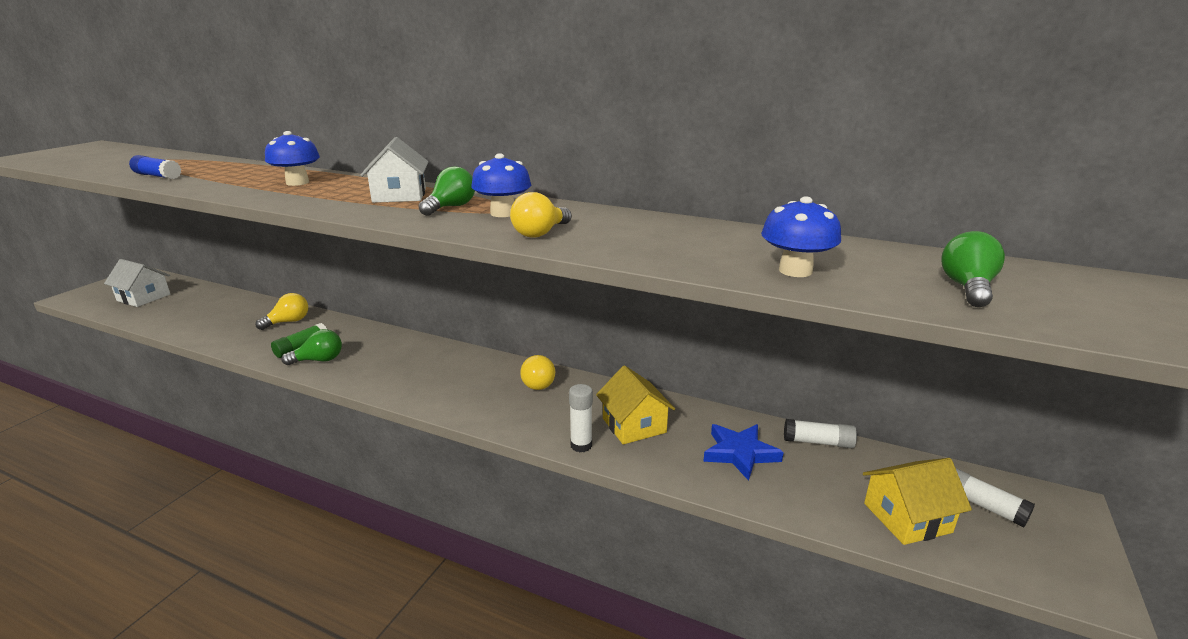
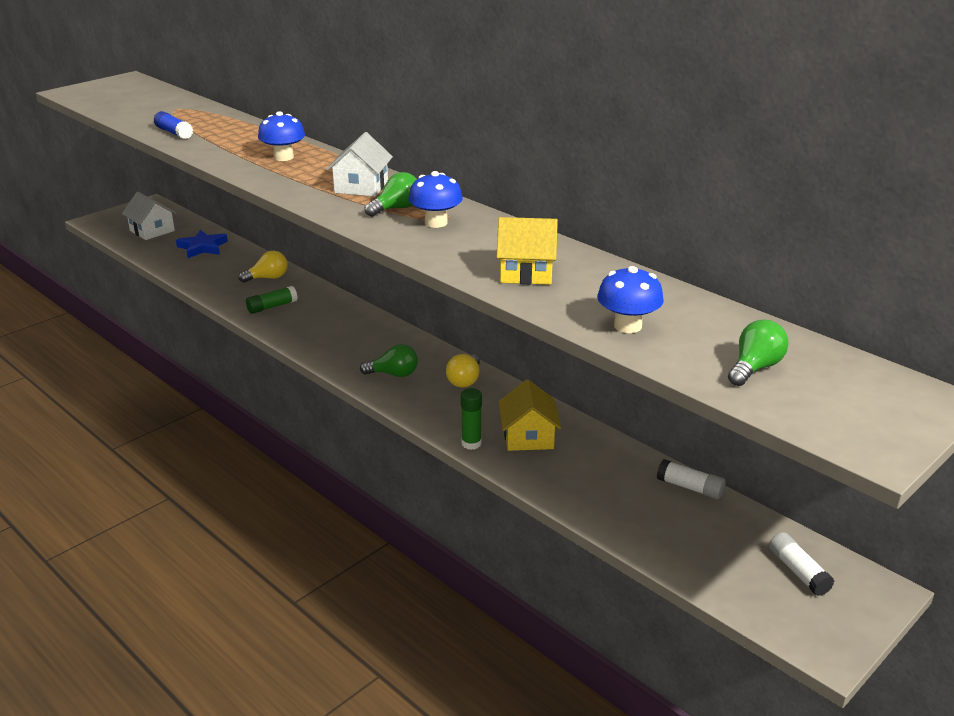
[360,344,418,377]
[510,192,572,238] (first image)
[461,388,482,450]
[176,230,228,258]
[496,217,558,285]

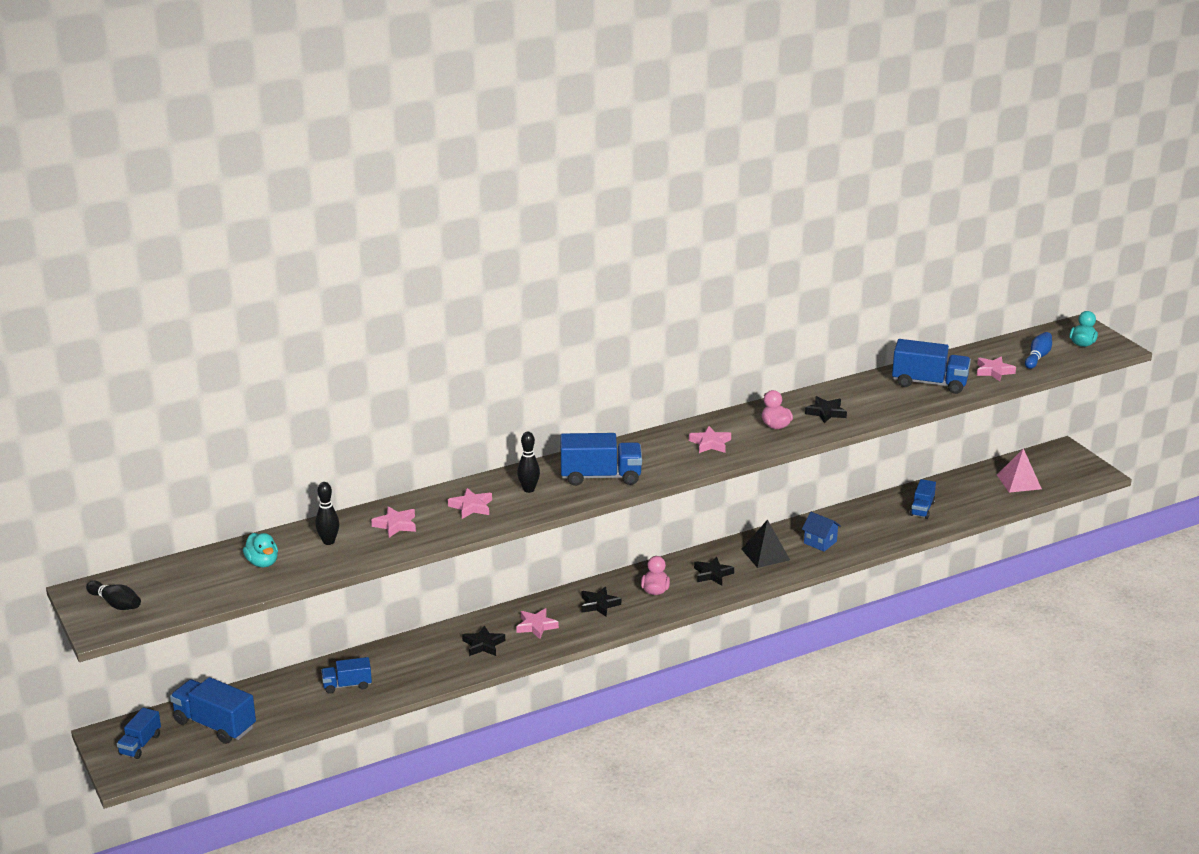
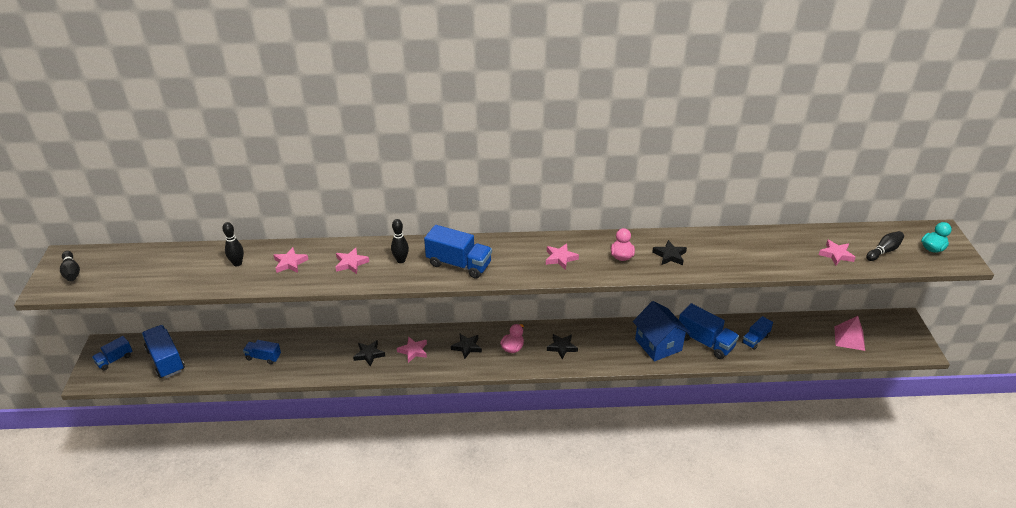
[243,533,278,567] (first image)
[742,519,790,568] (first image)
[633,301,690,362]
[679,303,739,359]
[866,231,904,261]

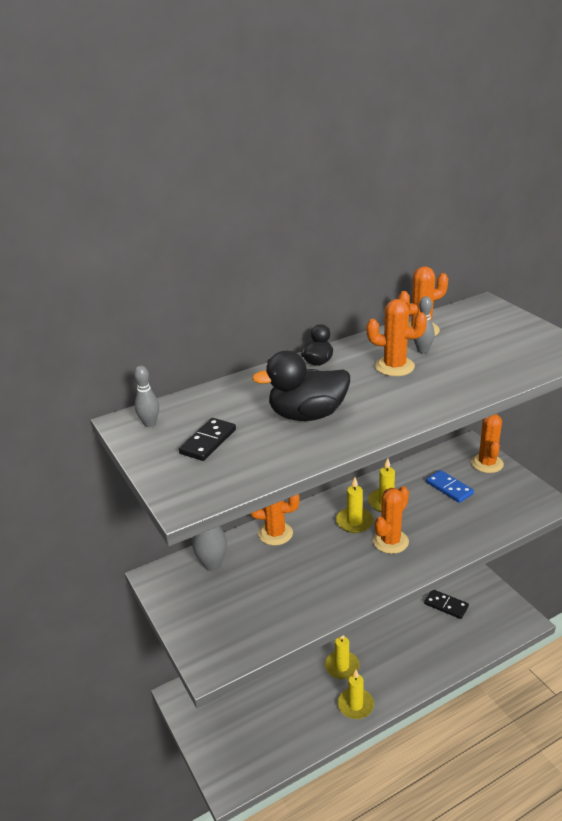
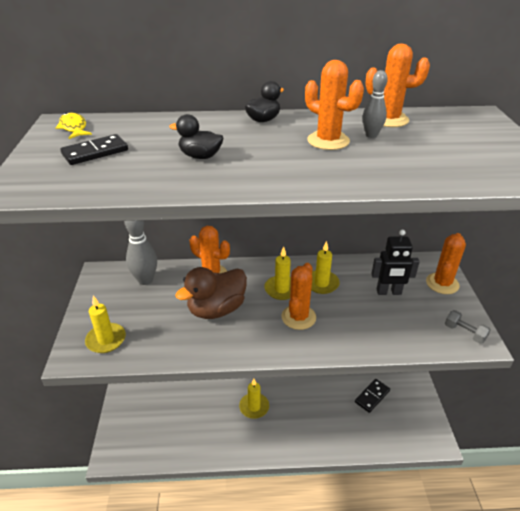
[55,113,92,139]
[169,114,224,159]
[85,296,126,353]
[281,263,316,330]
[355,379,390,413]
[371,230,420,295]
[175,267,247,319]
[445,310,491,344]

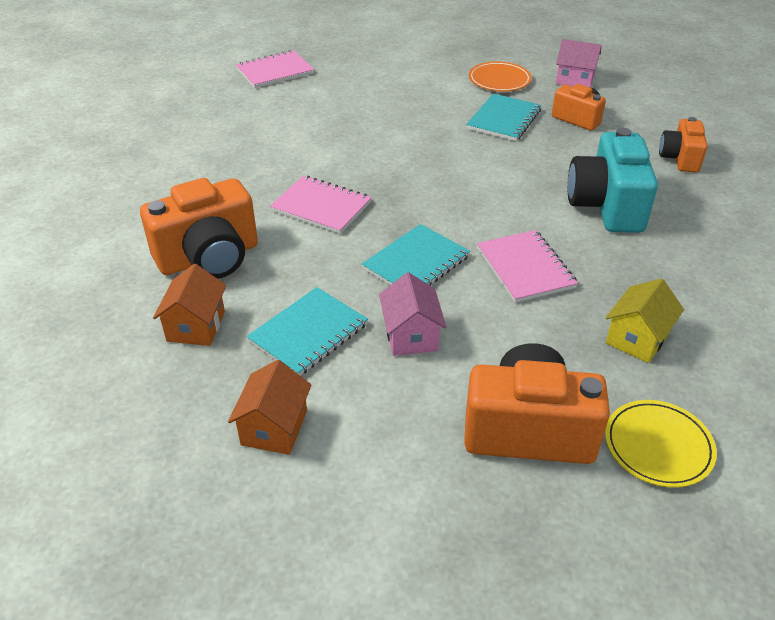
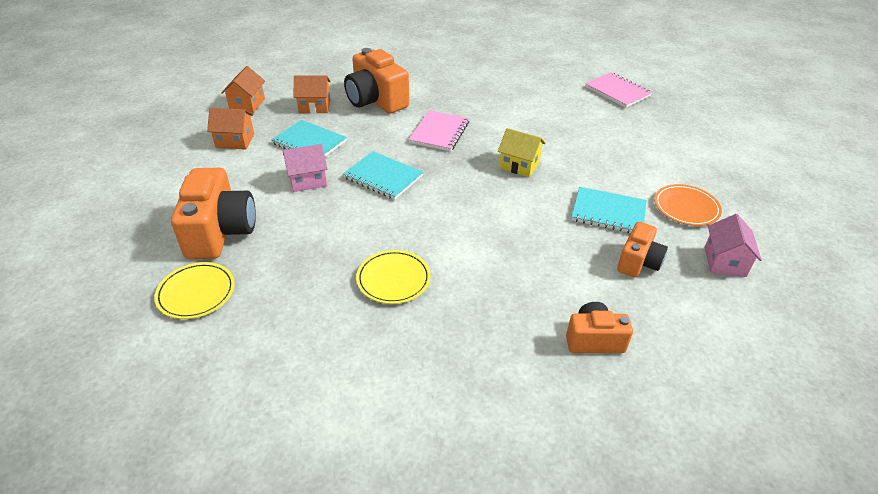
[477,230,578,303] (first image)
[567,128,658,233] (first image)
[498,128,546,177]
[221,66,265,113]
[356,250,431,304]

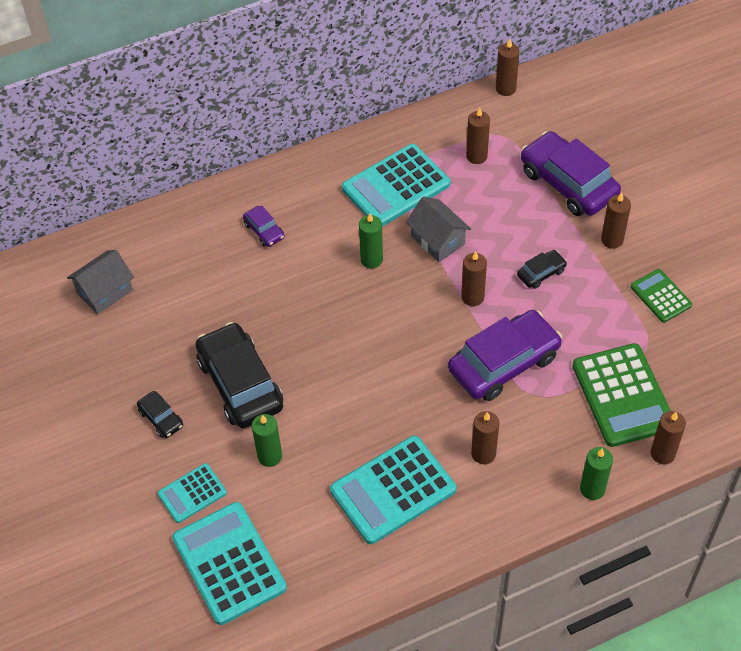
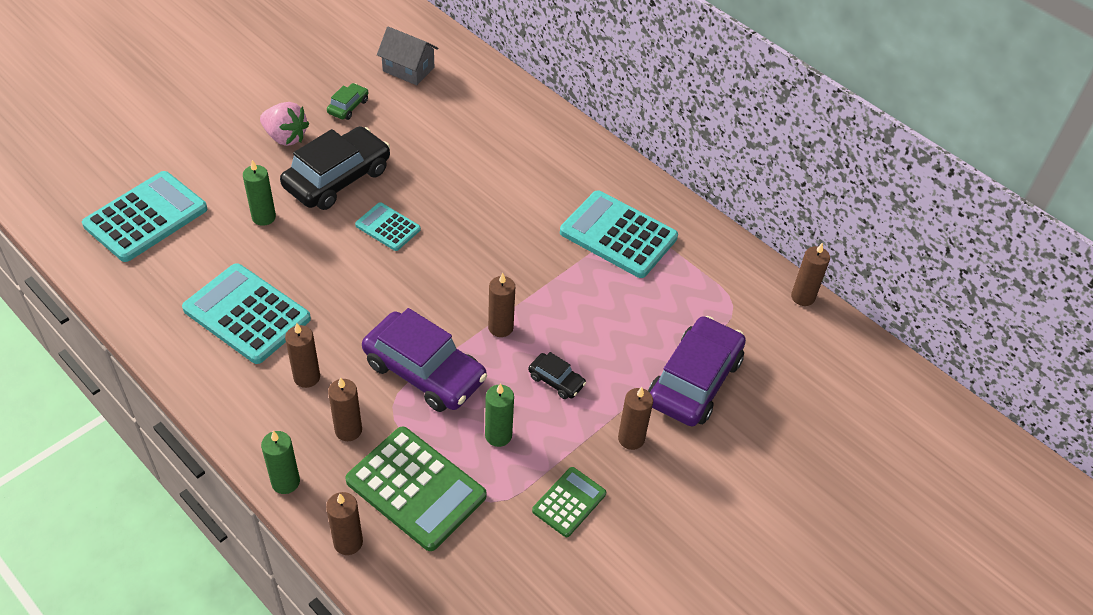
[260,102,309,146]
[355,202,421,251]
[243,206,284,247] (first image)
[485,383,514,447]
[406,196,471,262] (first image)
[328,377,362,441]
[345,427,487,551]
[327,83,368,120]

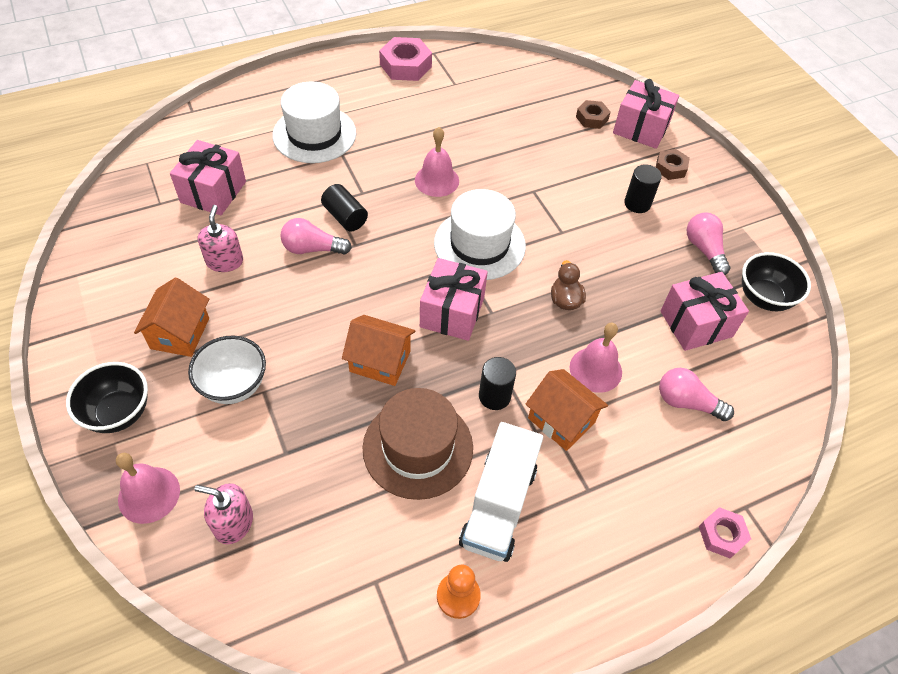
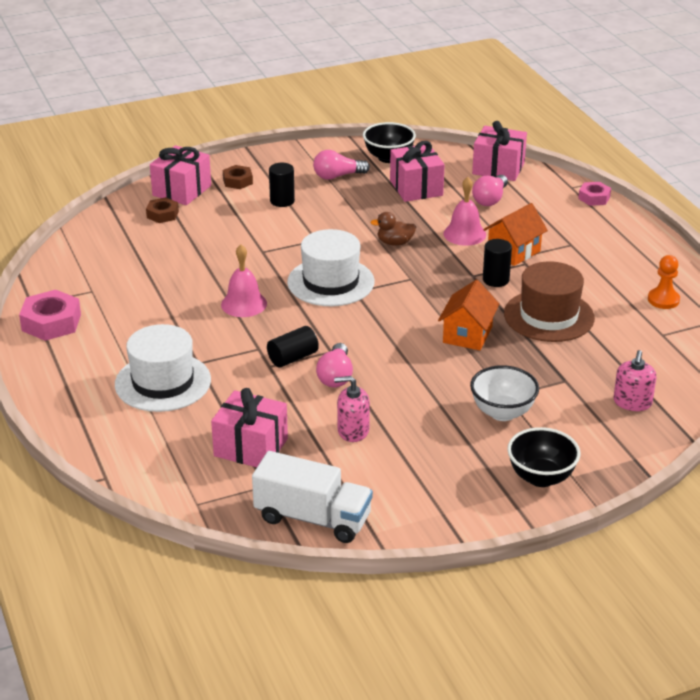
[116,453,180,524] (first image)
[134,277,209,357] (first image)
[472,121,527,181]
[252,451,373,543]

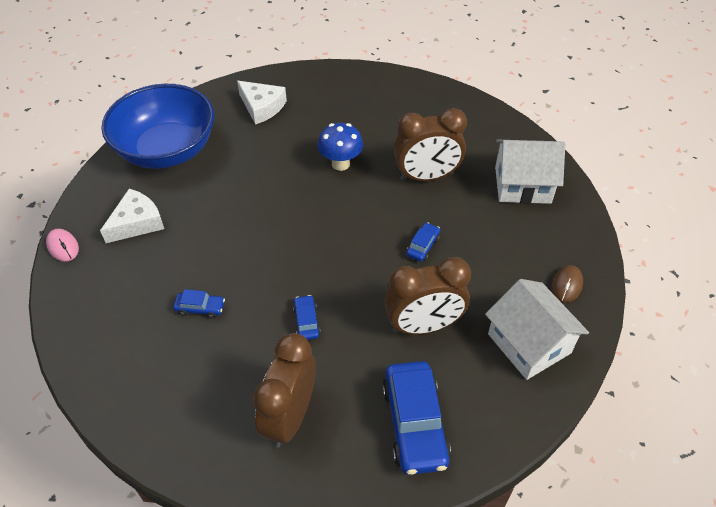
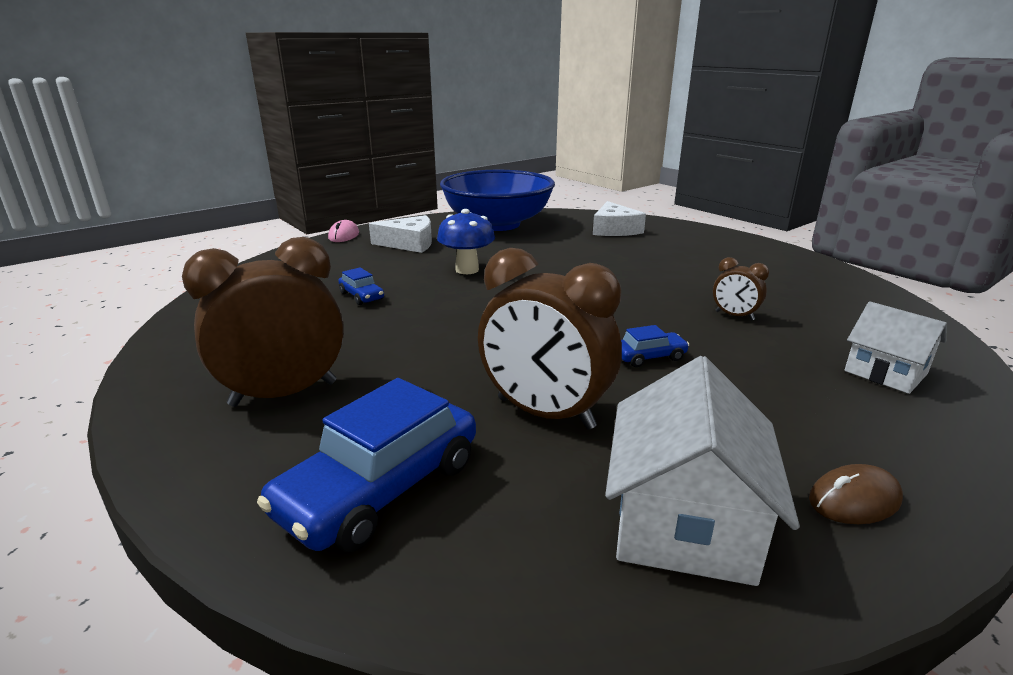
[293,295,321,340] (first image)
[437,209,495,274]
[713,257,769,320]
[845,301,947,394]

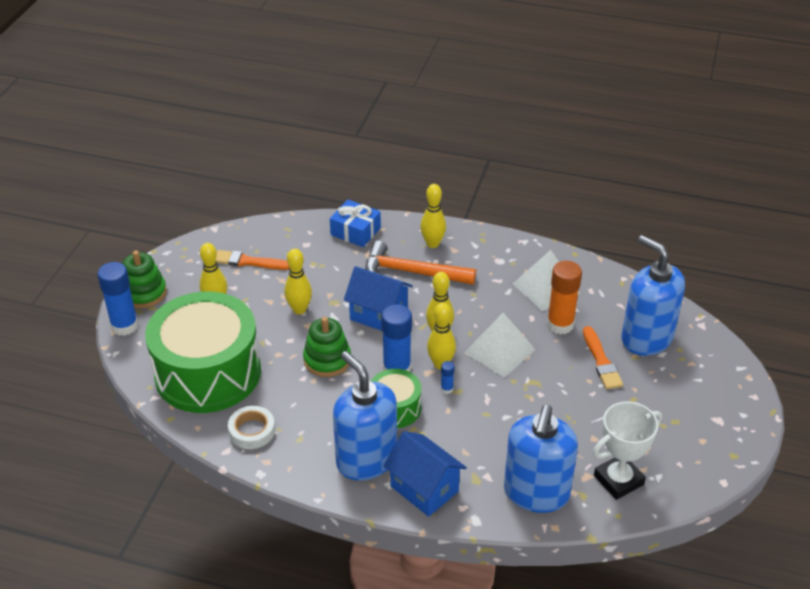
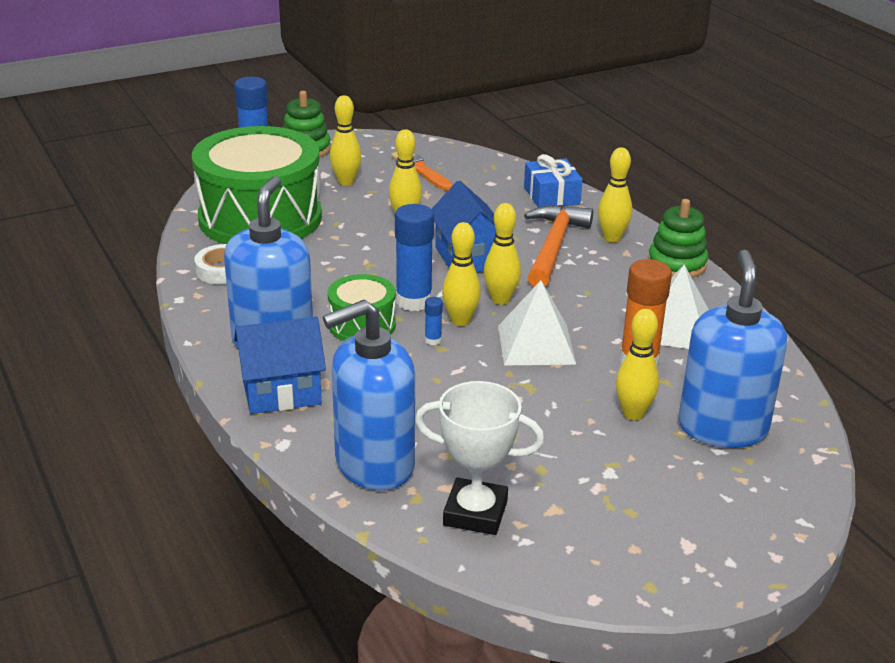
[648,199,708,278]
[524,205,593,287]
[234,317,326,414]
[616,309,659,420]

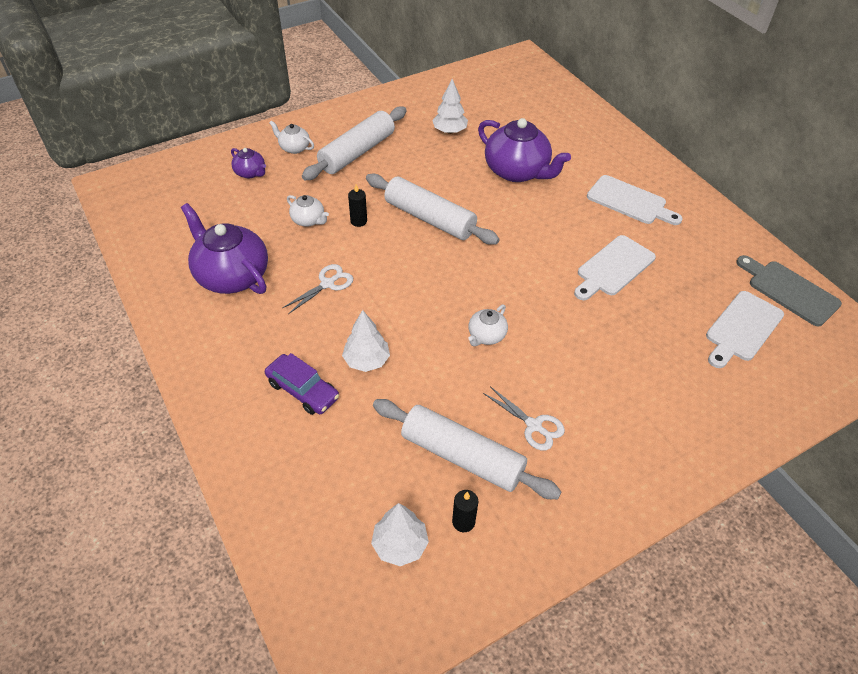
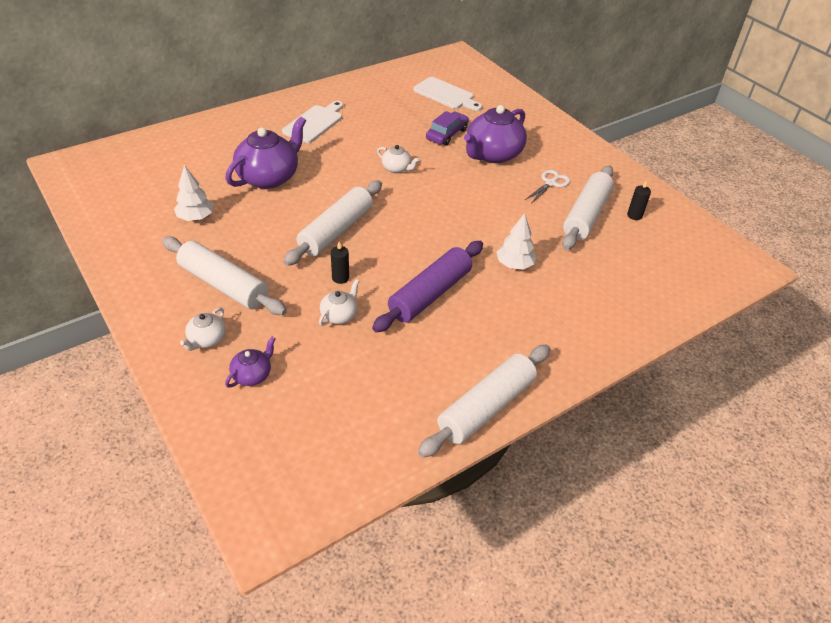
[464,105,527,163]
[426,111,469,146]
[372,241,483,333]
[371,503,429,566] (first image)
[377,145,420,173]
[574,235,656,300] (first image)
[736,255,842,326] (first image)
[418,345,550,458]

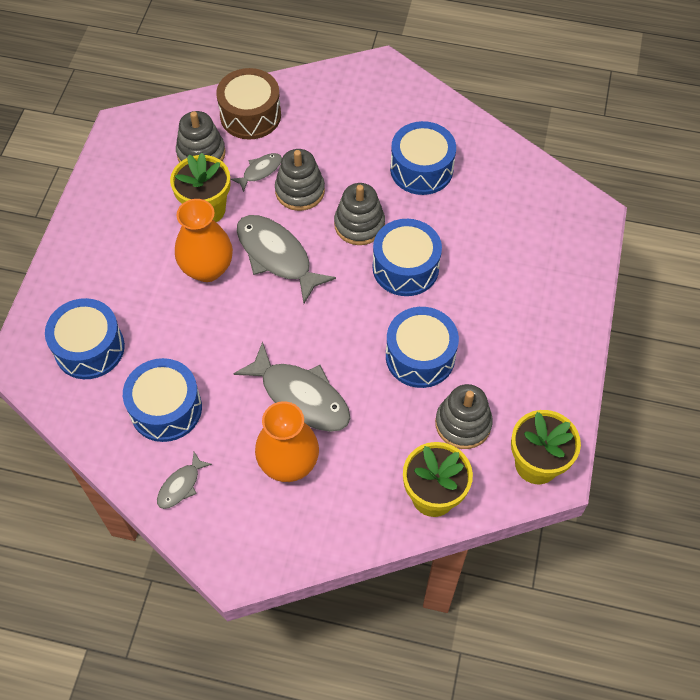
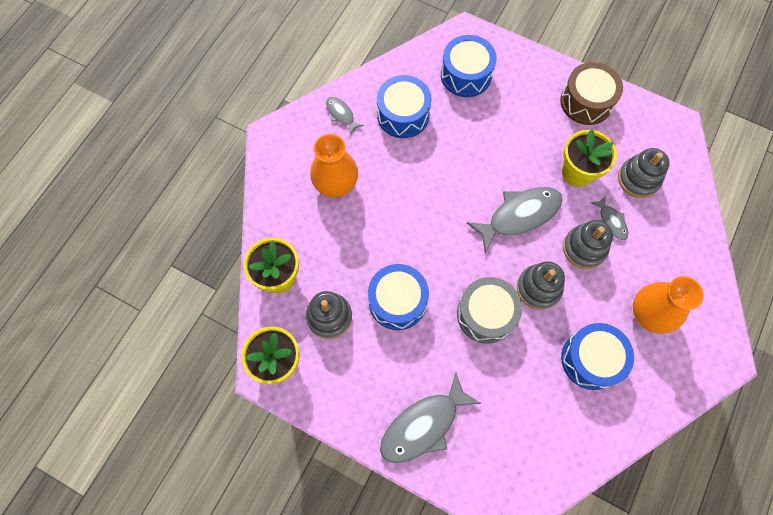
[633,276,704,334]
[560,62,623,125]
[380,373,482,463]
[457,277,522,344]

